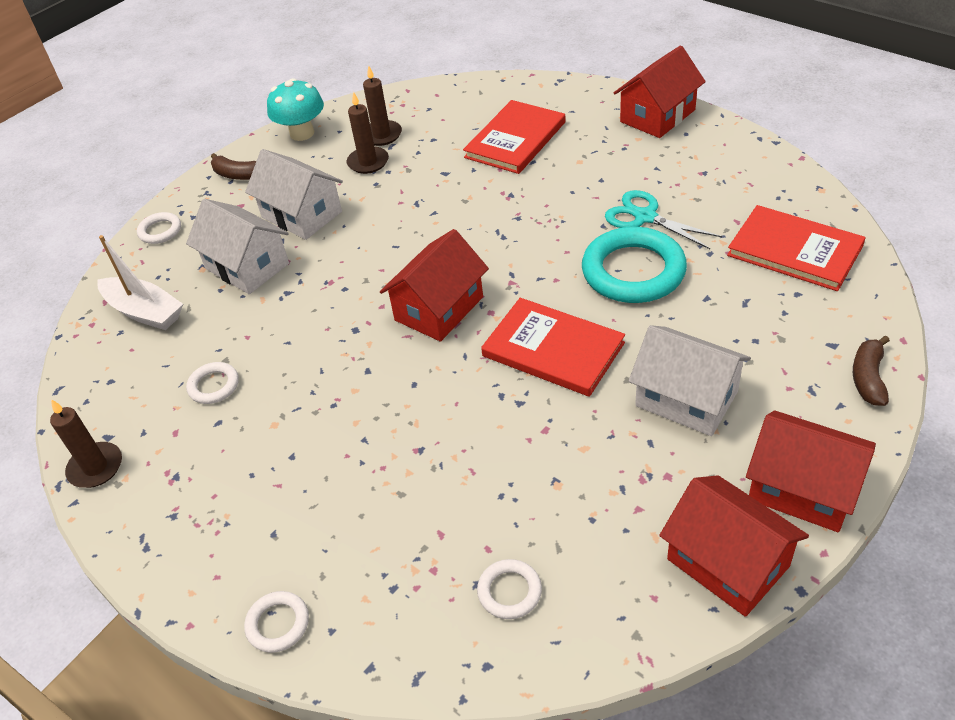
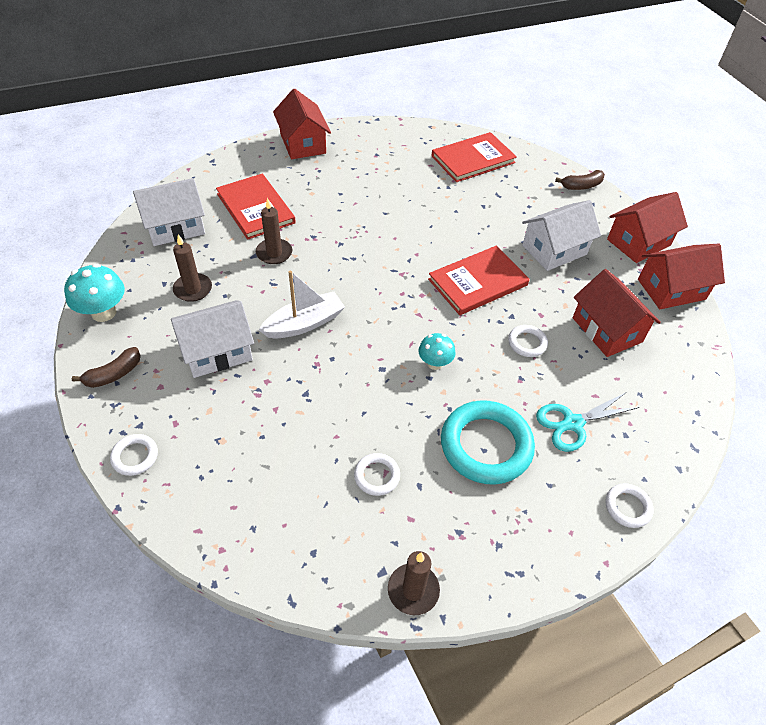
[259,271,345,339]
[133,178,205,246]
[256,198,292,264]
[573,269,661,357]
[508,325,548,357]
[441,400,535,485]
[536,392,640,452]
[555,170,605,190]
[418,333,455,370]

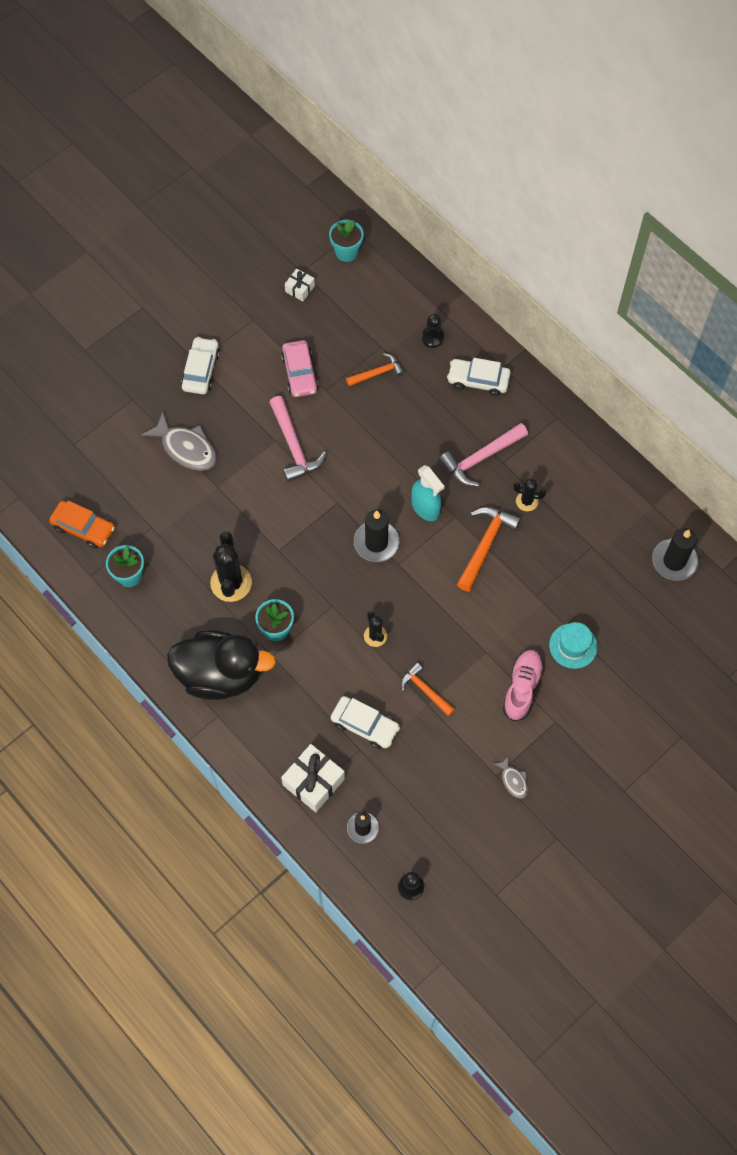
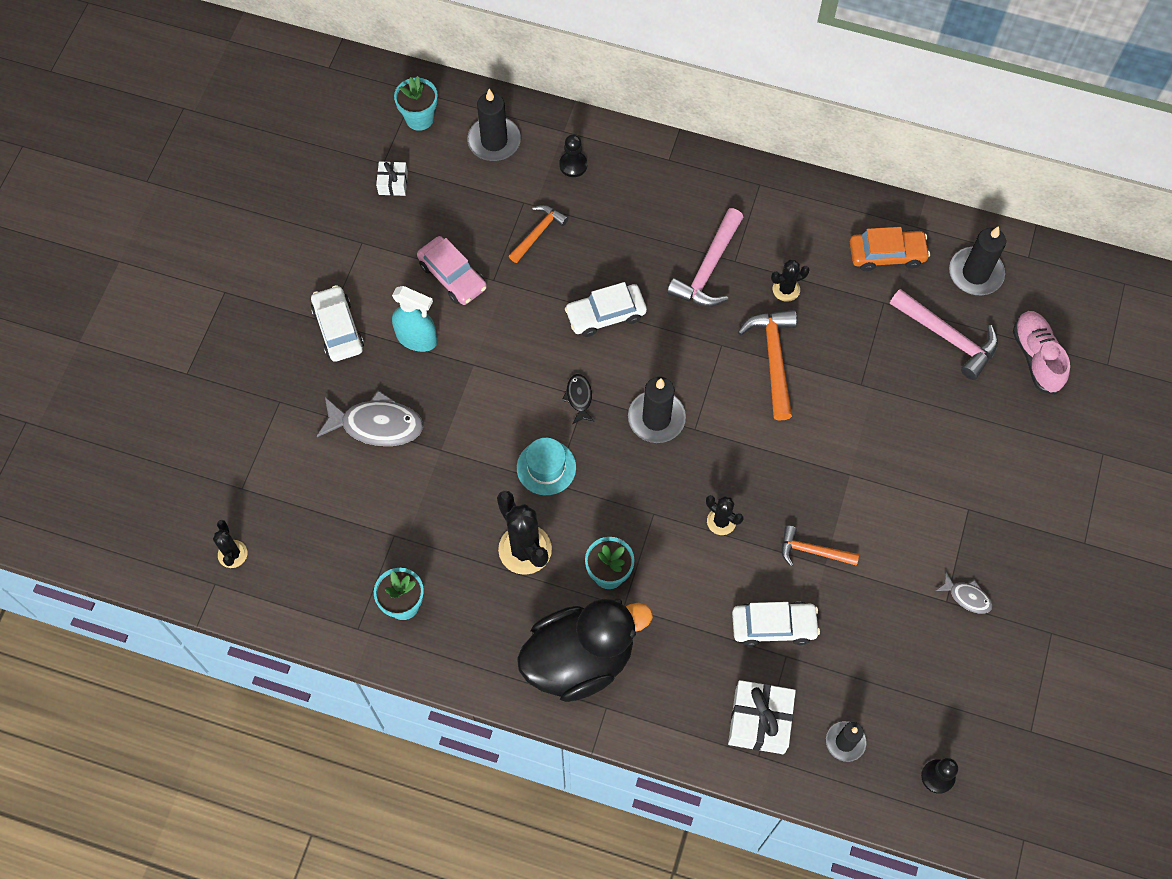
[850,227,930,271]
[890,289,998,380]
[392,286,437,352]
[565,282,647,337]
[1013,311,1070,395]
[517,438,576,495]
[213,520,247,568]
[467,89,521,161]
[562,374,595,424]

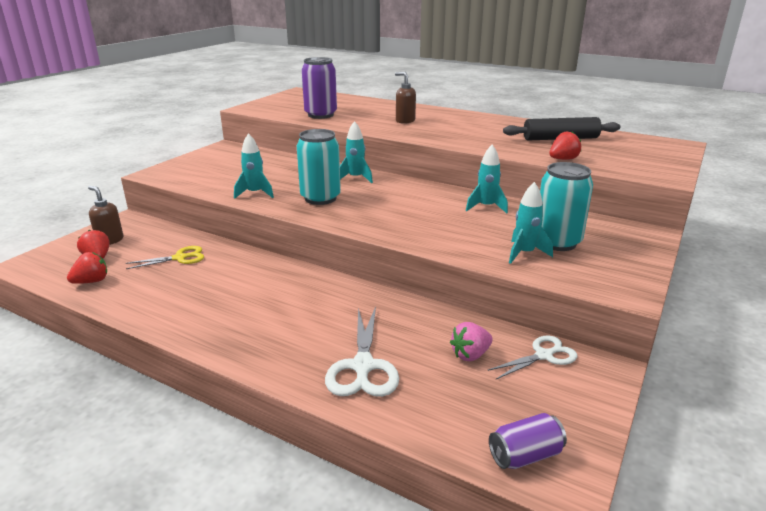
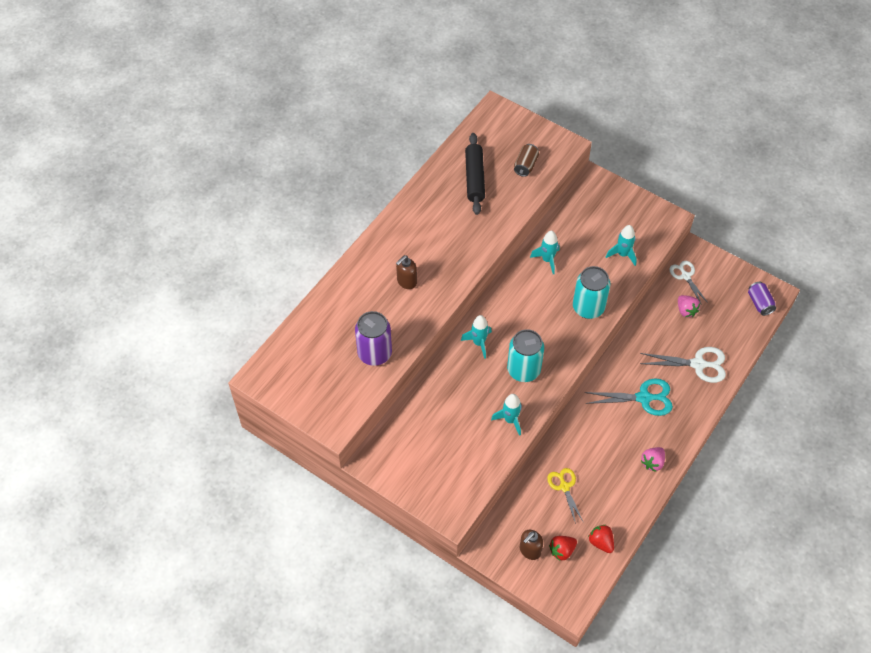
[573,266,610,319]
[550,132,581,160] (first image)
[514,144,539,177]
[584,379,673,416]
[641,447,665,472]

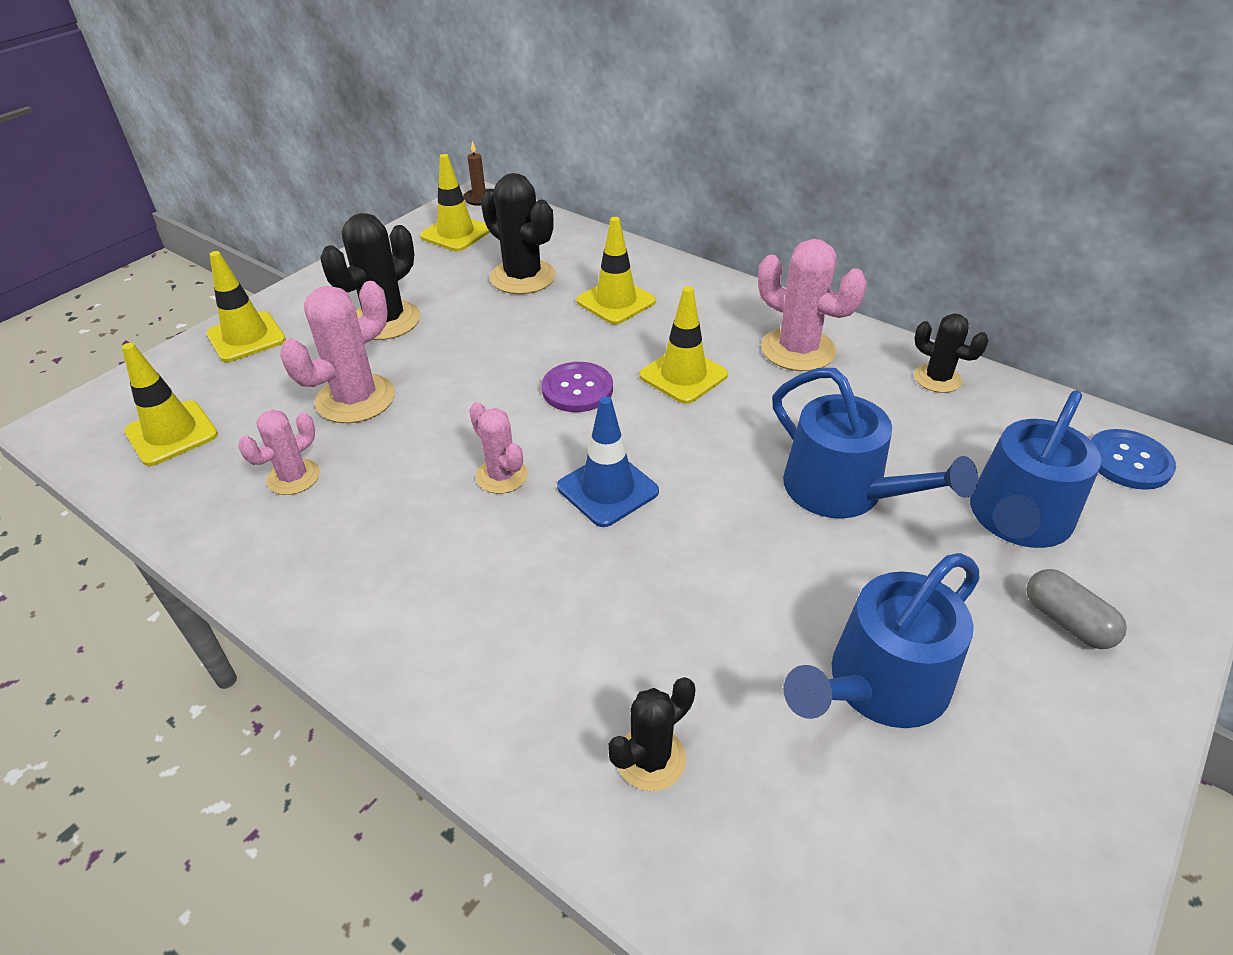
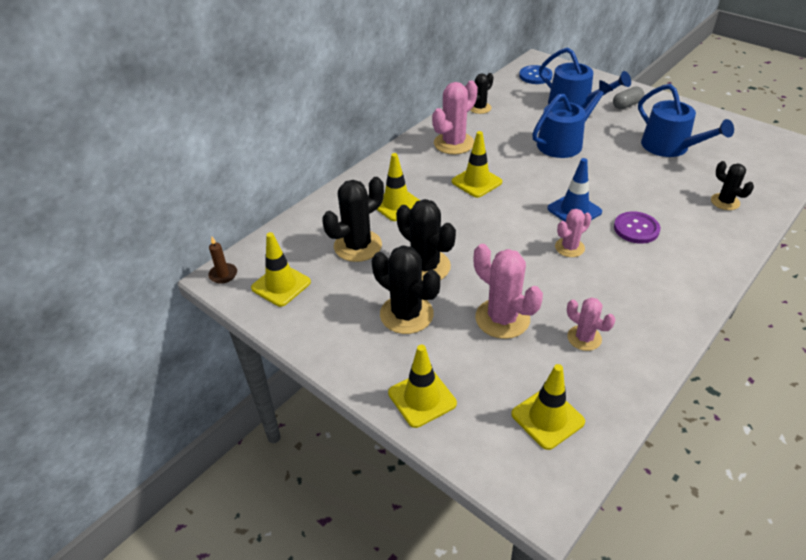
[614,211,660,243]
[396,199,456,280]

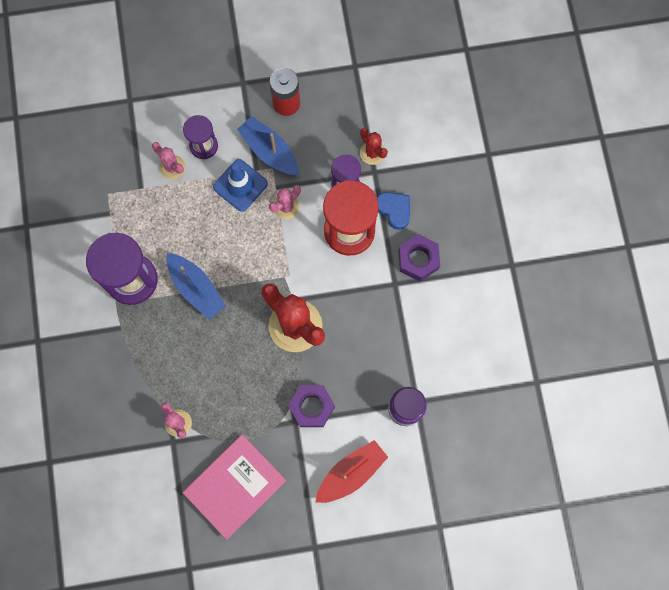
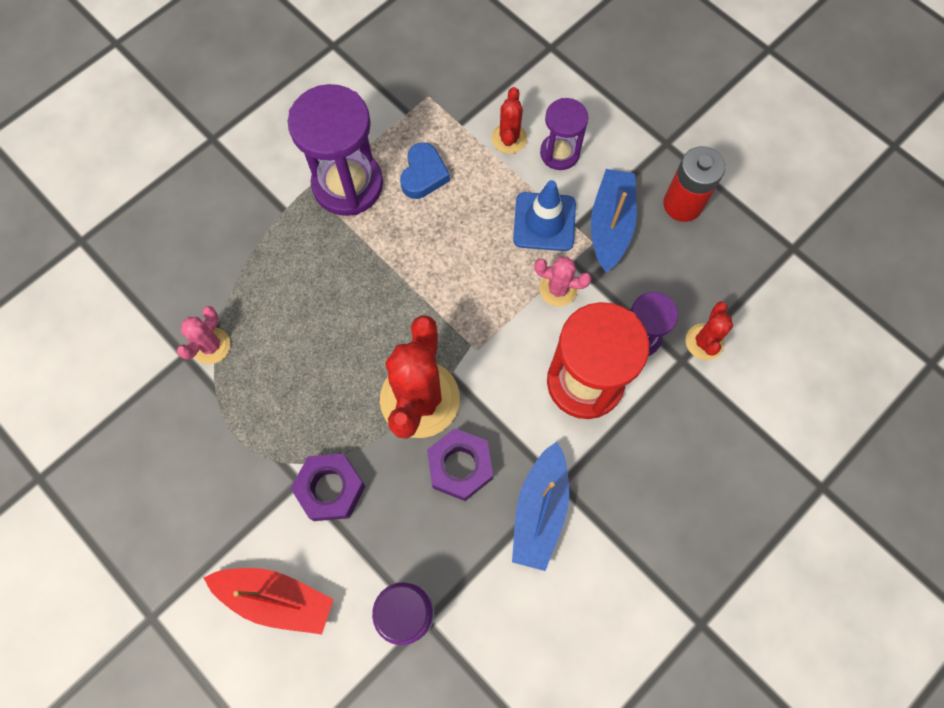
[492,87,527,154]
[512,442,569,571]
[183,435,287,540] (first image)
[400,142,450,199]
[427,428,493,501]

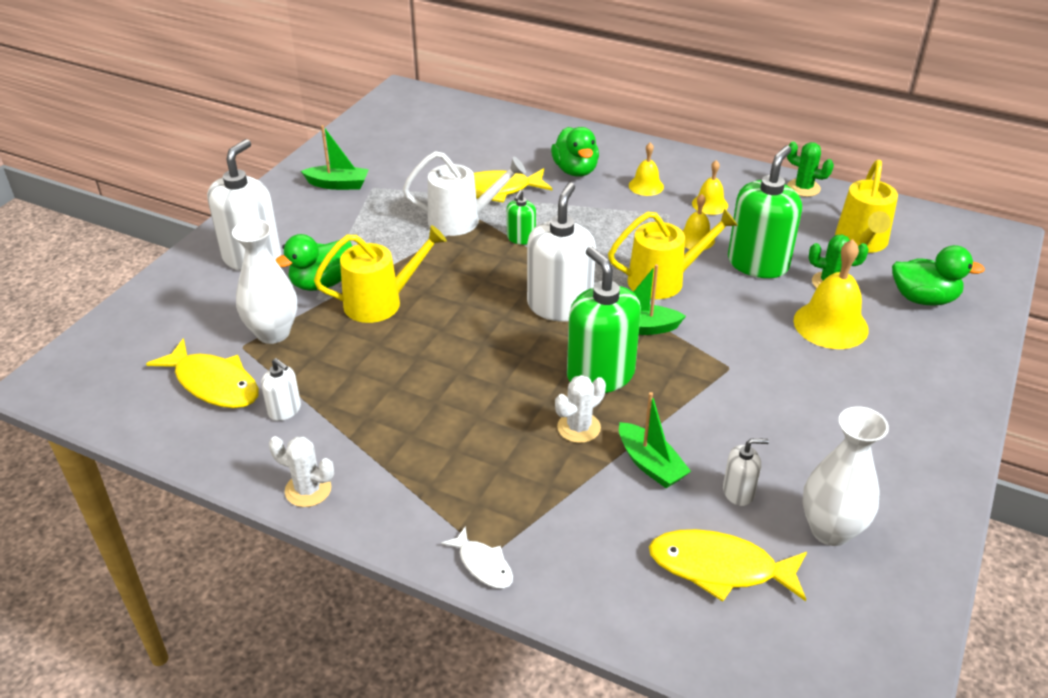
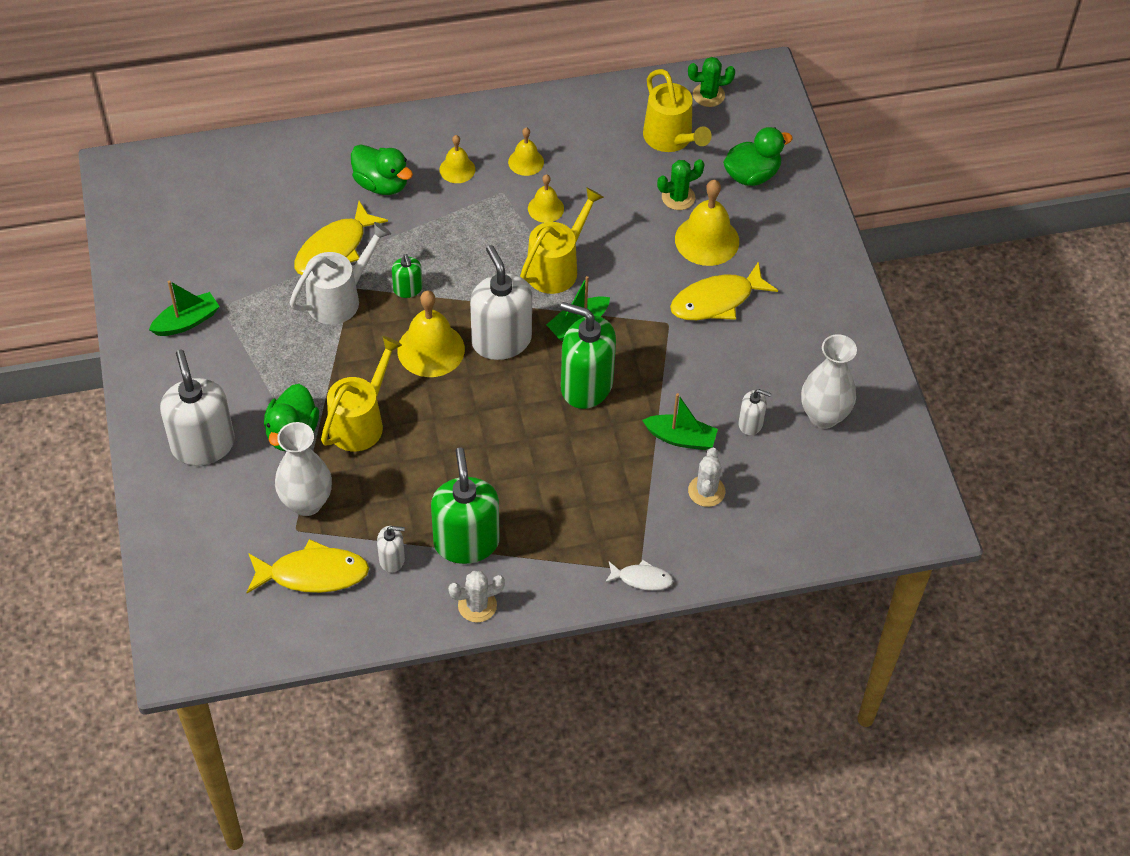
[688,448,725,507]
[670,261,778,320]
[738,389,772,435]
[431,448,500,564]
[688,57,735,107]
[397,291,465,377]

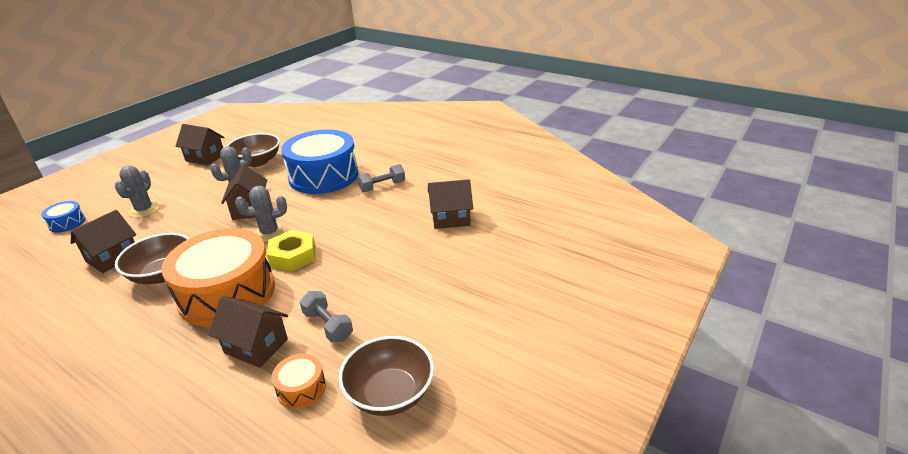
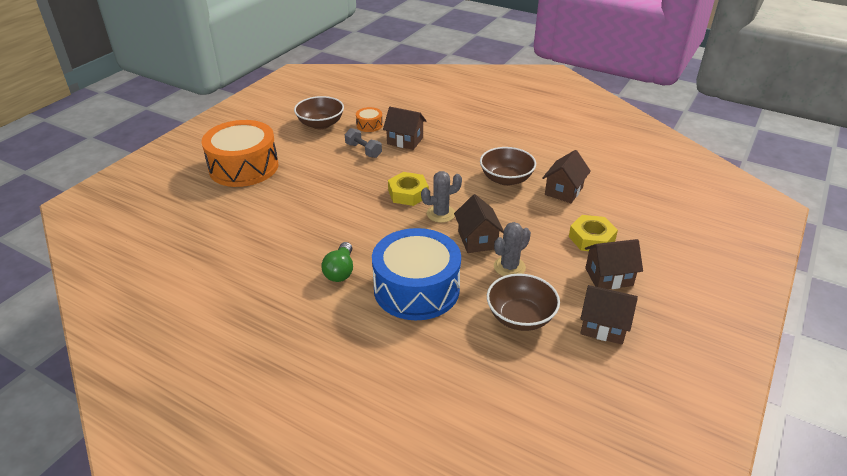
[41,201,86,232] (first image)
[569,215,618,251]
[201,120,278,187]
[321,242,353,282]
[585,239,643,289]

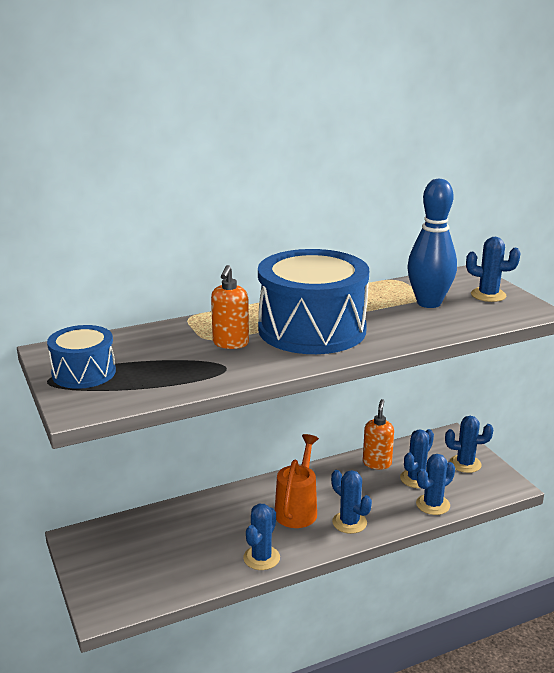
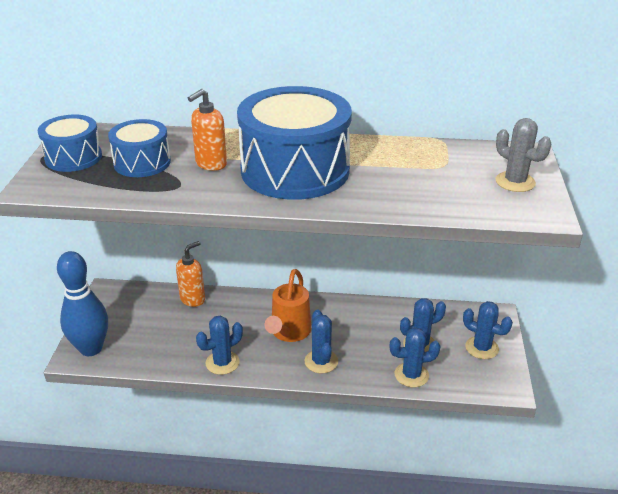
[265,269,311,342]
[176,241,205,307]
[57,251,108,356]
[496,118,551,192]
[108,119,171,177]

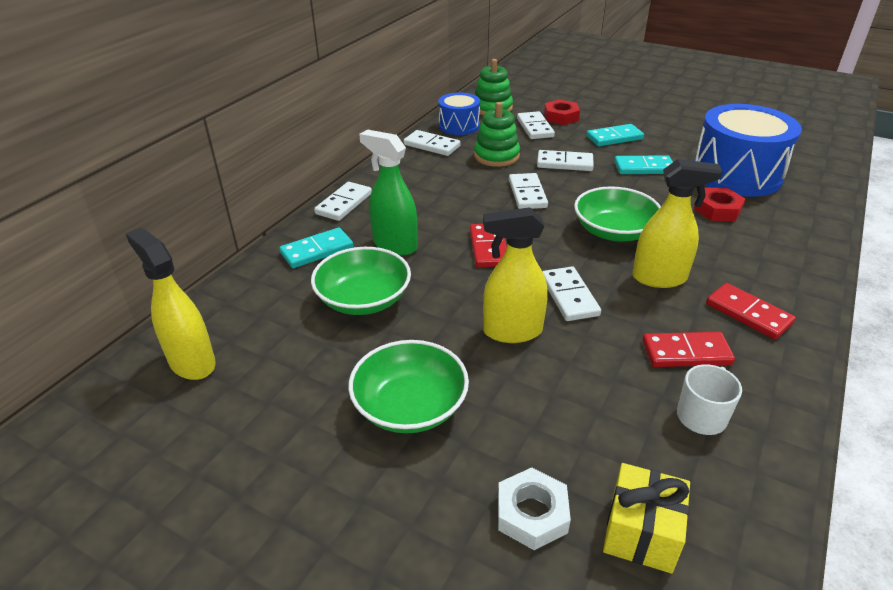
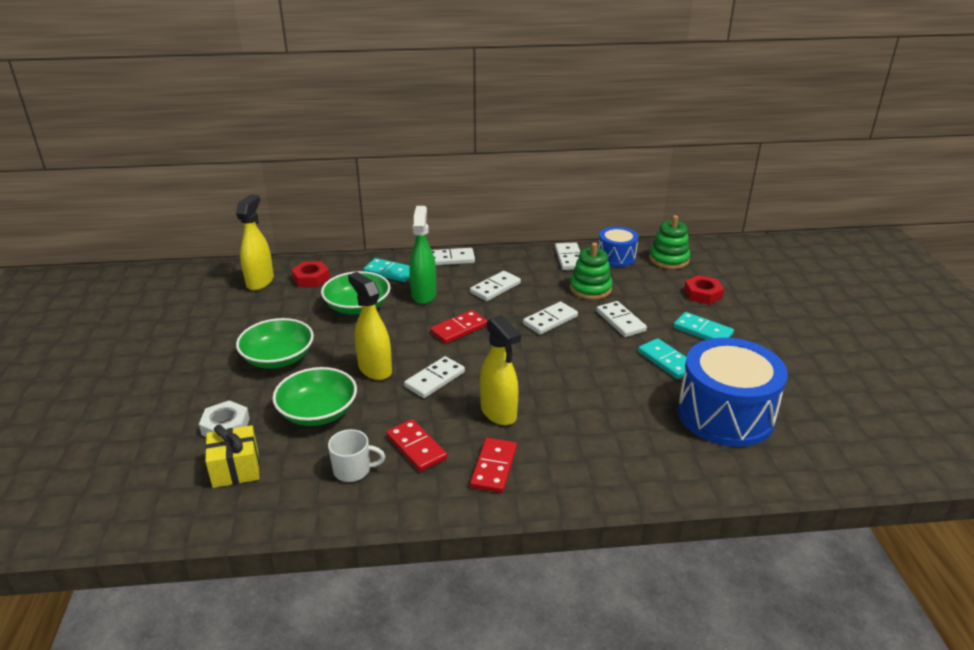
[470,271,521,301]
[272,367,357,426]
[291,261,330,287]

